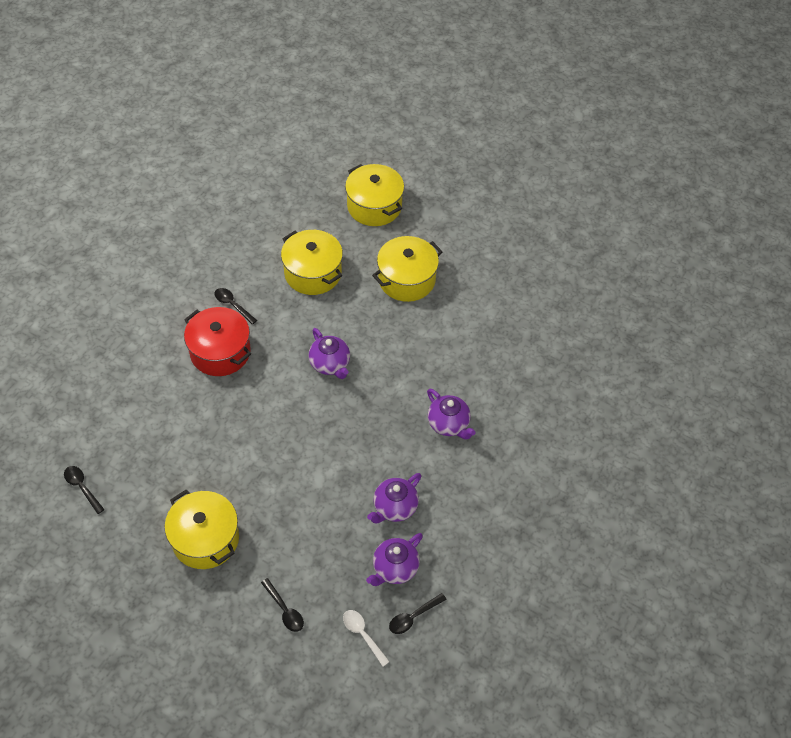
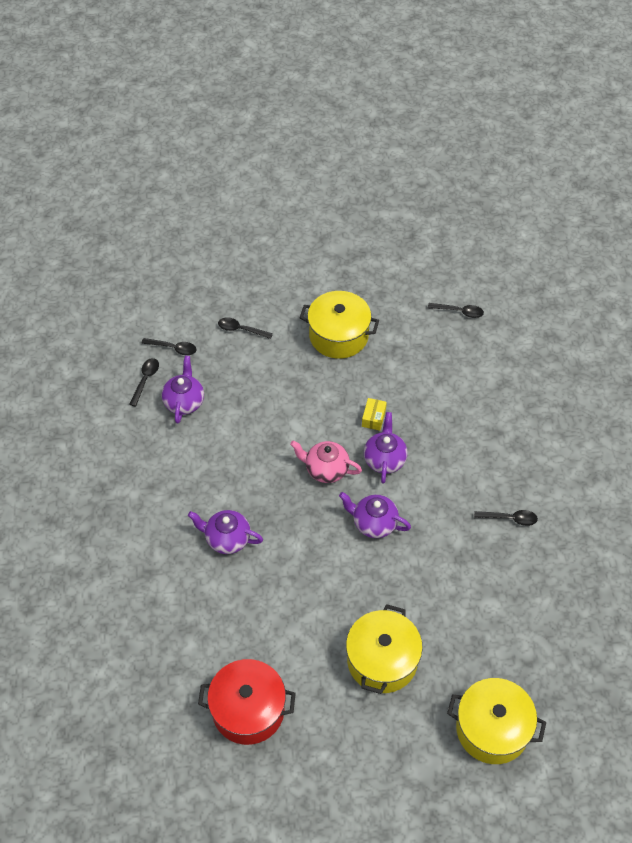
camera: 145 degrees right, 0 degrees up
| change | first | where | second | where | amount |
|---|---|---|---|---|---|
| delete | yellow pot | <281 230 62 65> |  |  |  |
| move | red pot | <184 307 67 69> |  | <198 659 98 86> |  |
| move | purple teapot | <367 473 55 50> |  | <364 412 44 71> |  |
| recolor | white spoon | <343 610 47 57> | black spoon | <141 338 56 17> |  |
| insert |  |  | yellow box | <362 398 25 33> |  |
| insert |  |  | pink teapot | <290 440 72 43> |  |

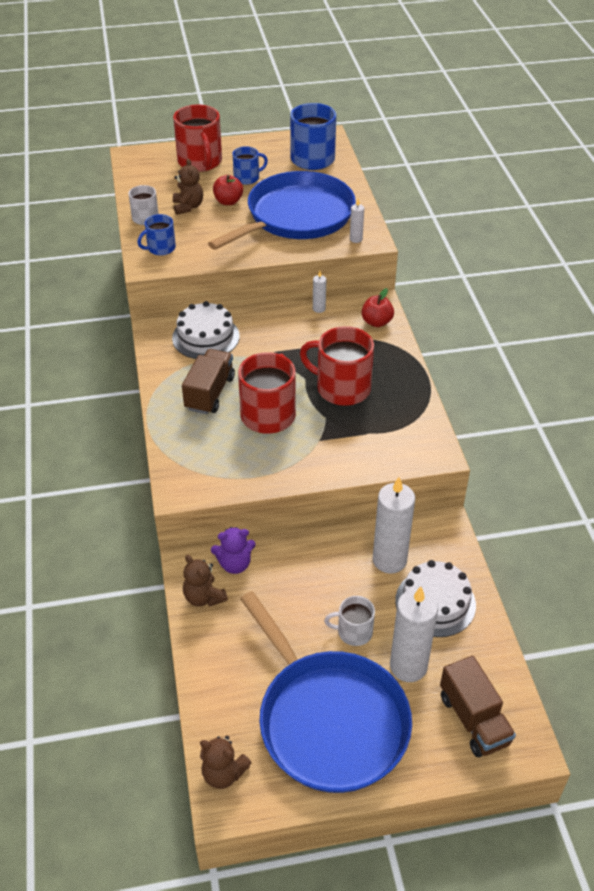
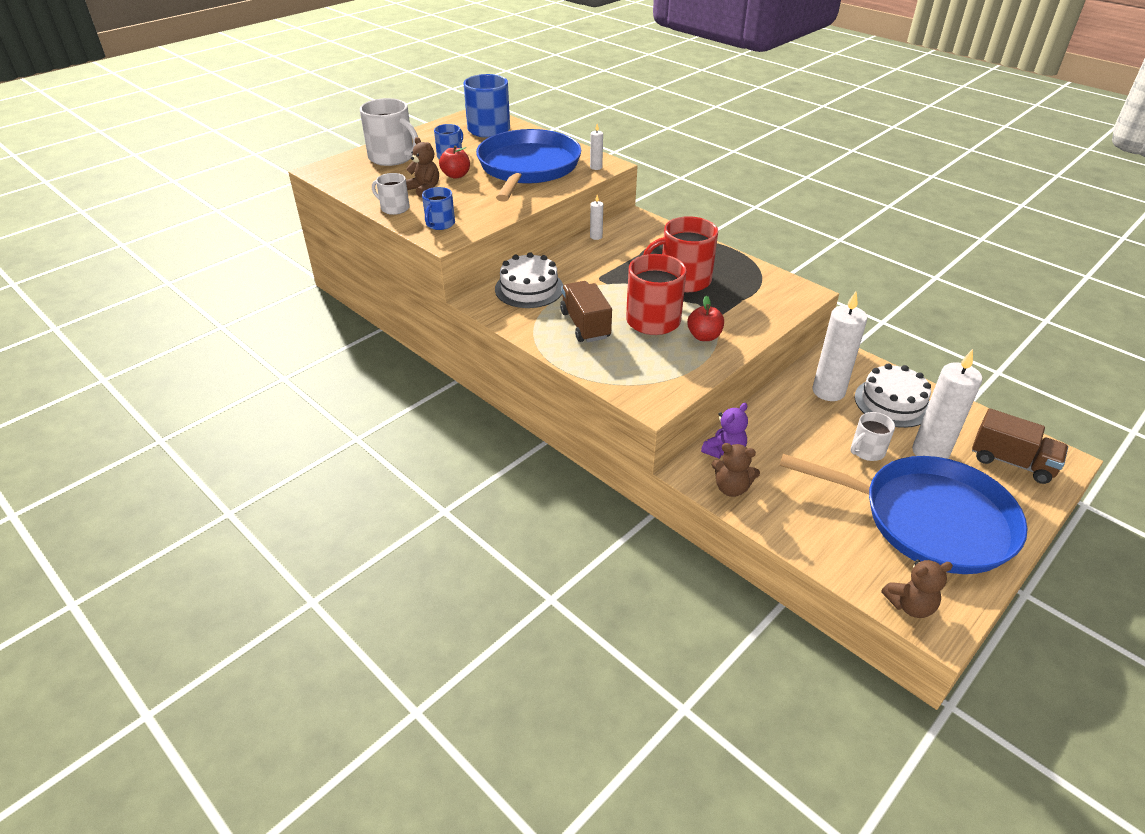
camera: 35 degrees left, 5 degrees down
| change | first | where | second | where | amount |
|---|---|---|---|---|---|
| recolor | red mug | <173 105 49 67> | white mug | <360 98 58 68> |  |
| move | red apple | <362 288 32 39> |  | <687 296 37 45> |  |

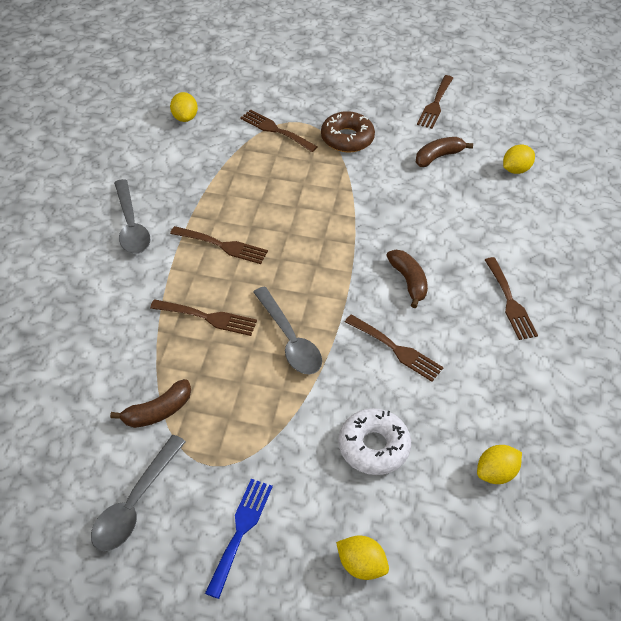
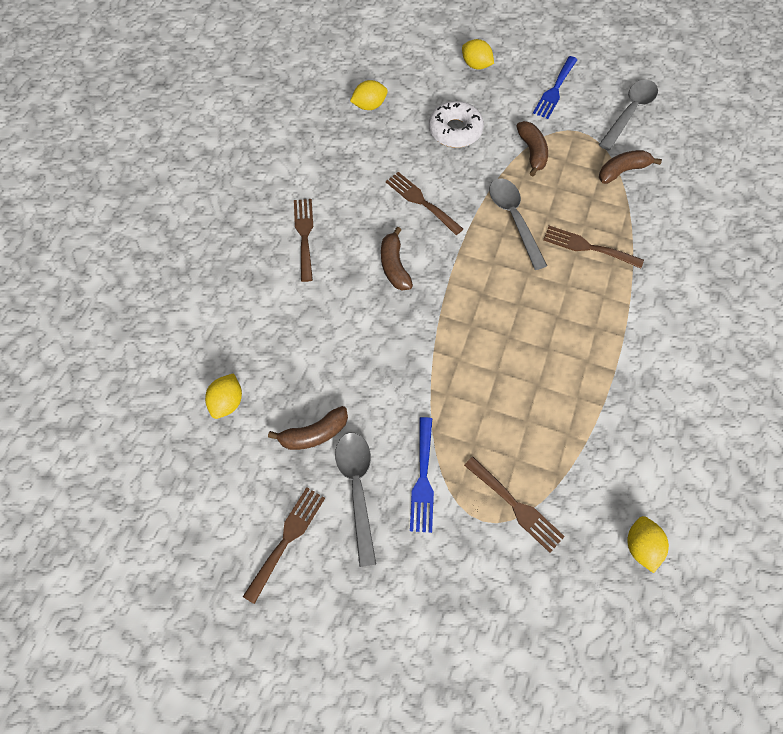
camera: 170 degrees left, 15 degrees up
| change | first | where | second | where | amount |
|---|---|---|---|---|---|
| replace | brown donut | <321 111 54 42> | blue fork | <410 417 24 116> |  |
| rotate | yellow lemon | <503 144 32 30> |  | <205 373 37 46> | 45 degrees counterclockwise |
| move | grey spoon | <114 179 36 75> |  | <335 433 41 134> |  |
| delete | brown fork | <170 226 98 38> |  |  |  |
| insert |  |  | brown banana | <517 121 31 55> |  |

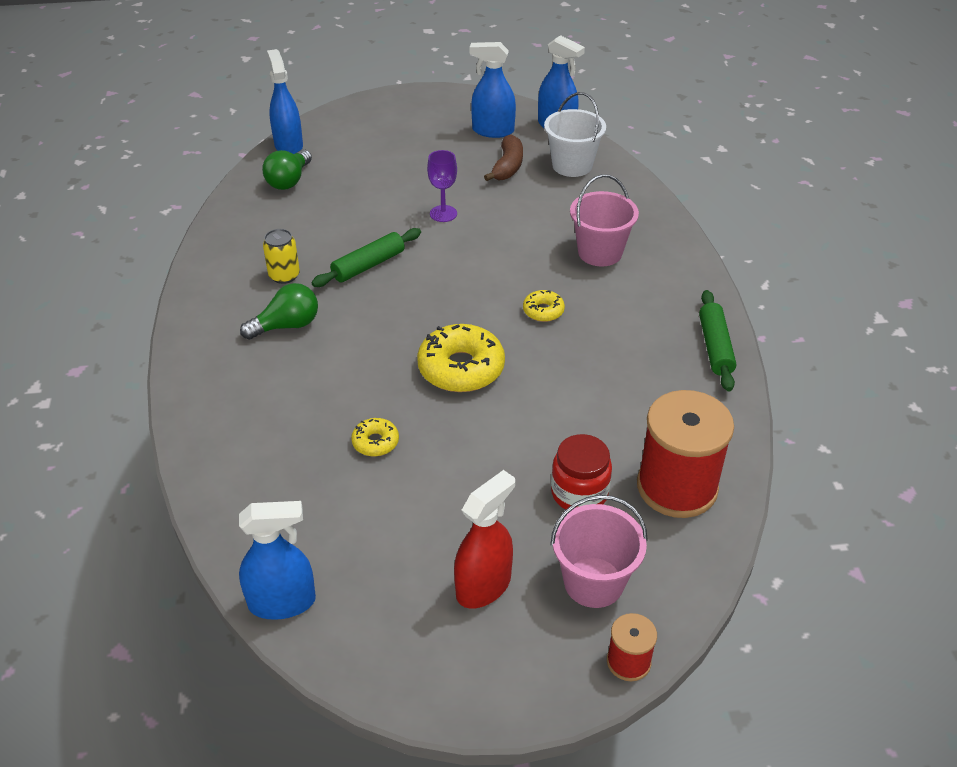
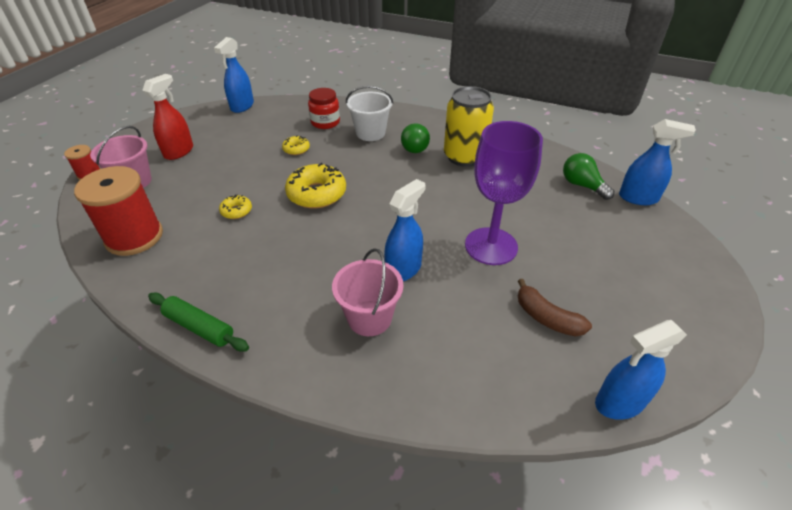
camera: 120 degrees right, 0 degrees up
| change | first | where | second | where | amount |
|---|---|---|---|---|---|
| move | blue spray bottle | <470 42 46 96> |  | <384 179 41 102> |  |
| move | white bucket | <544 92 62 85> |  | <346 86 47 55> |  |
| resize | purple goblet | <427 150 30 72> |  | <465 121 78 144> | x2.10 |
| delete | green rolling pin | <312 228 109 59> |  |  |  |
| resize | yellow can | <263 229 37 55> |  | <444 86 50 81> | x1.97 |
| move | yellow donut | <523 290 42 32> |  | <219 194 33 25> |  |
| move | red jar | <551 434 61 75> |  | <308 88 32 41> |  |
| rotate | red spray bottle | <454 470 61 139> |  | <142 74 51 86> | 135 degrees counterclockwise |

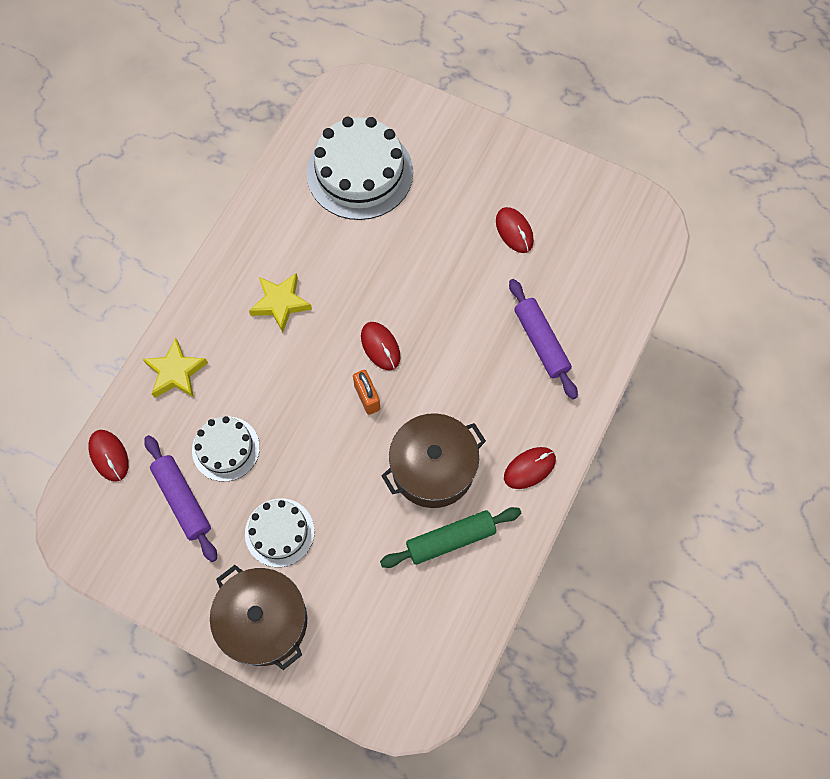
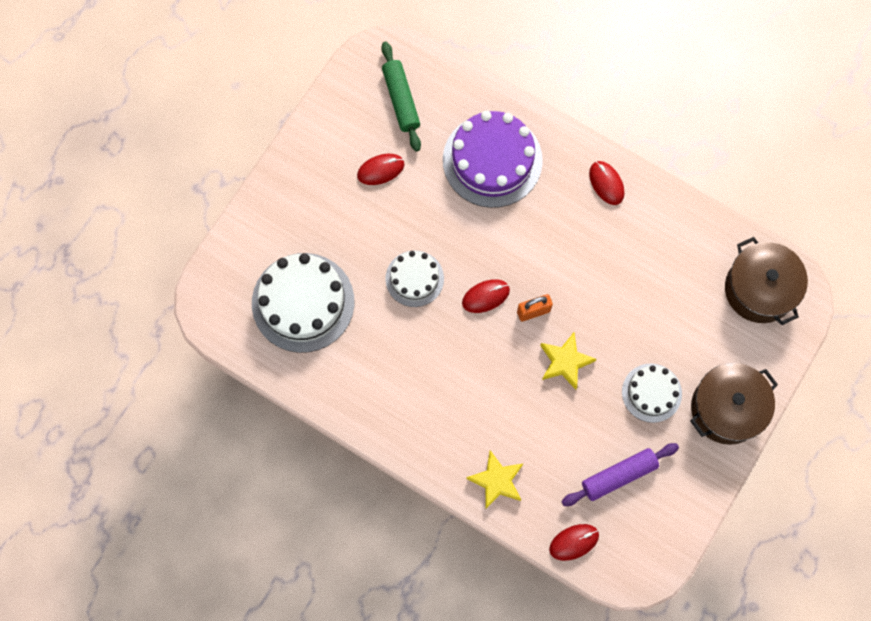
camera: 85 degrees left, 5 degrees up
| change | first | where | second | where | amount |
|---|---|---|---|---|---|
| move | yellow star | <249 273 63 59> |  | <540 333 56 56> |  |
| replace | purple rolling pin | <509 279 69 120> | purple cake | <443 111 100 97> |  |
| move | brown pot | <381 413 105 95> |  | <725 237 83 88> |  |
| move | white cake | <192 416 68 66> |  | <385 251 59 56> |  |
| move | green rolling pin | <380 507 141 61> |  | <381 41 40 110> |  |

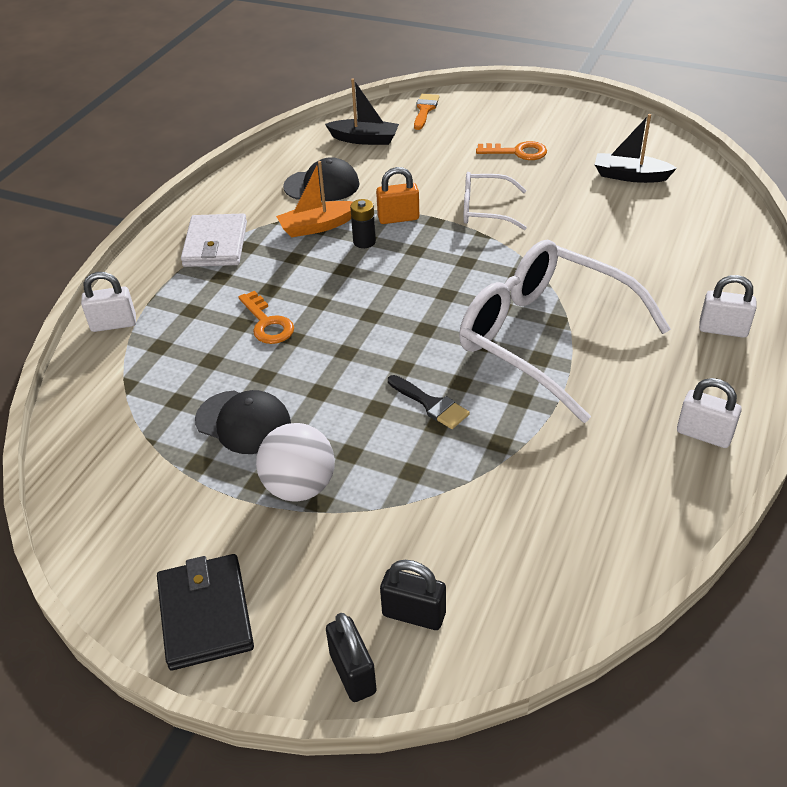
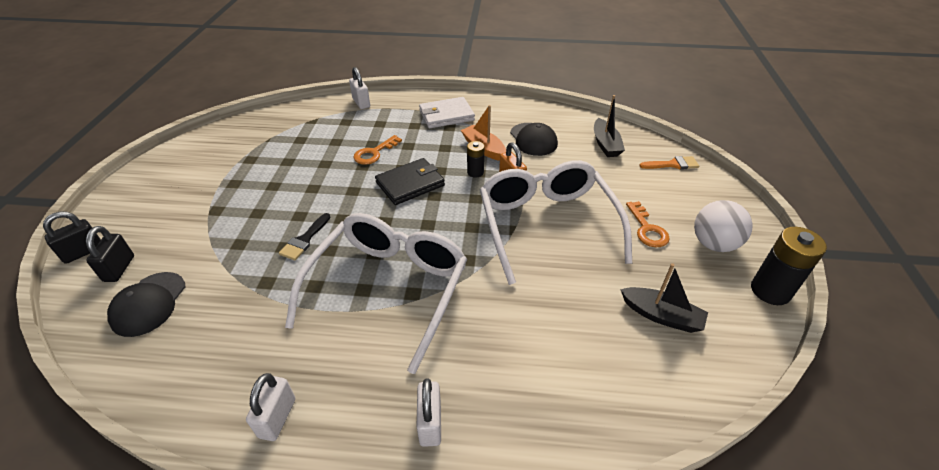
camera: 70 degrees right, 0 degrees up
| change | first | where | second | where | amount |
|---|---|---|---|---|---|
| rotate | black boat | <595 114 82 69> |  | <620 263 88 70> | 120 degrees clockwise |
| resize | white glasses | <463 172 64 58> |  | <480 160 152 125> | x2.01 |
| move | black cap | <195 390 96 64> |  | <107 272 78 65> |  |
| move | white ball | <256 423 79 79> |  | <694 200 59 52> |  |
| move | black wallet | <157 554 97 116> |  | <375 158 70 47> |  |
| insert |  |  | black battery | <751 227 76 78> |  |

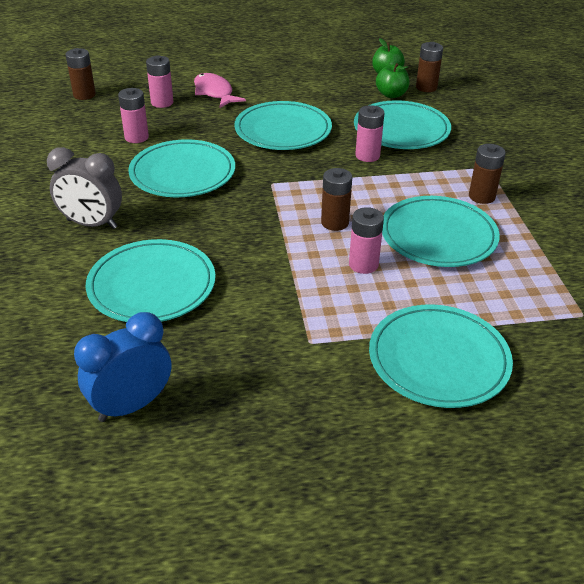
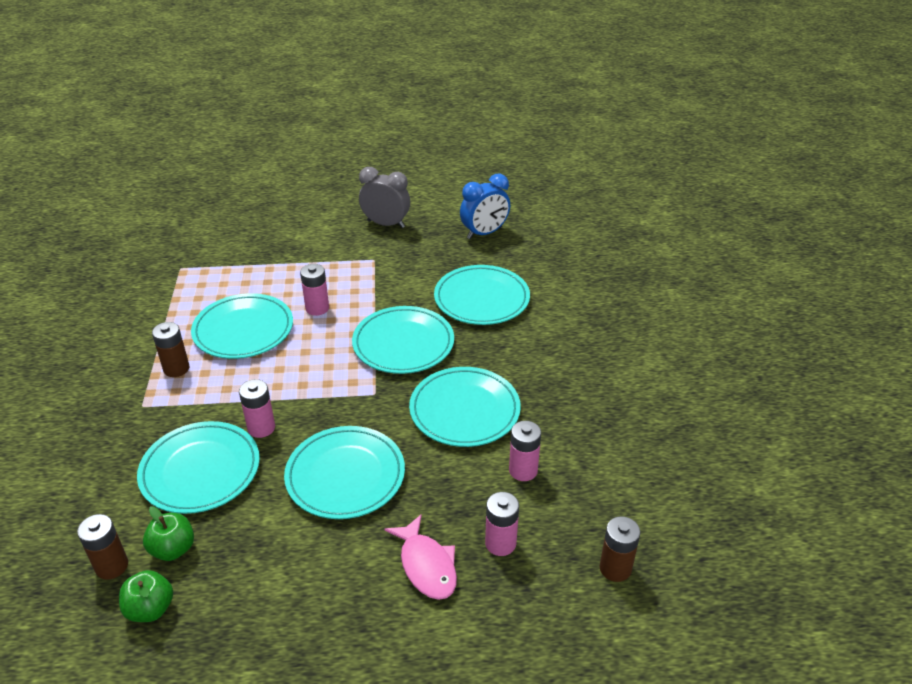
camera: 175 degrees left, 0 degrees up
| change | first | where | second | where | amount |
|---|---|---|---|---|---|
| move | grey clock | <47 147 75 82> |  | <359 167 51 61> |  |
| delete | brown battery | <321 168 31 63> |  |  |  |
| move | turquoise plate | <369 305 144 103> |  | <352 306 102 68> |  |

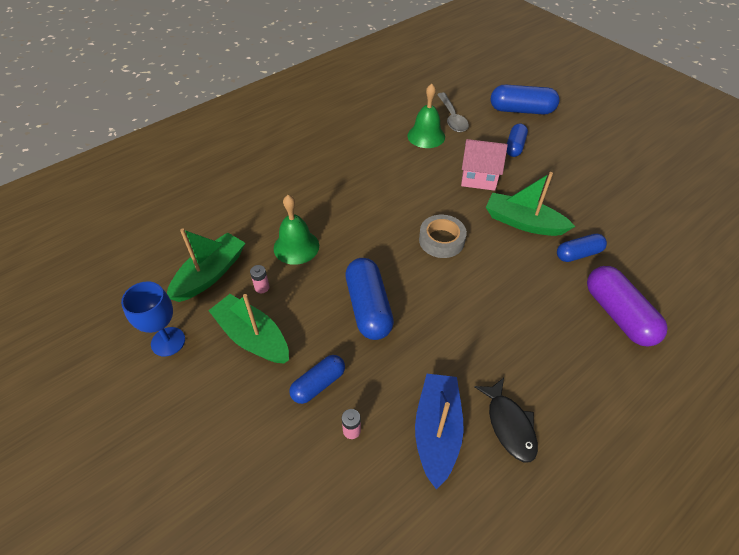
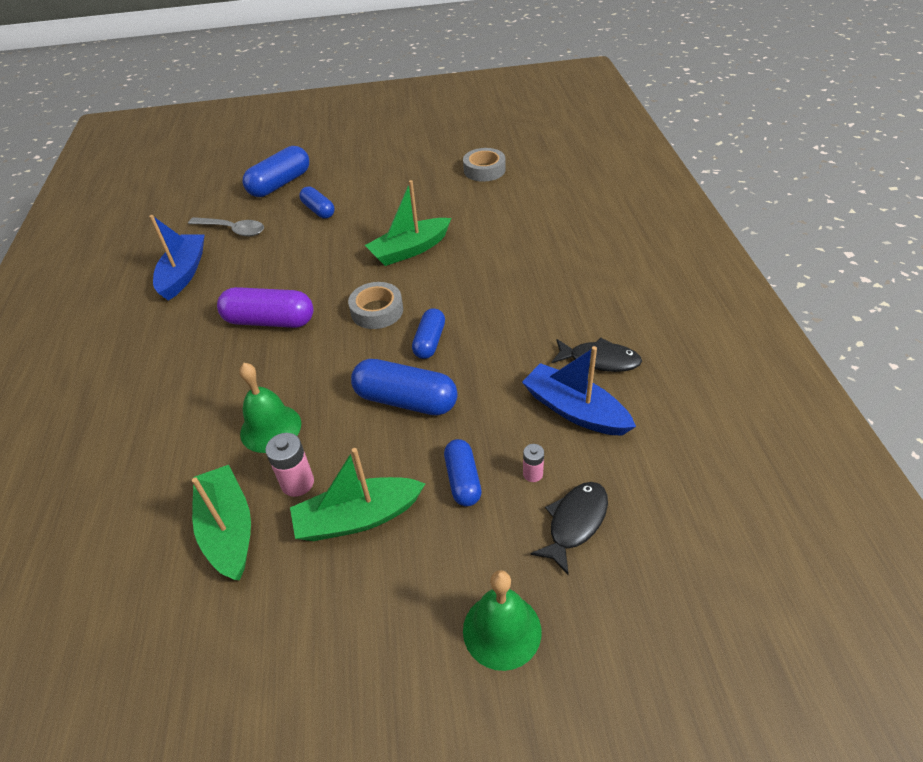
camera: 55 degrees left, 5 degrees down
| change | first | where | second | where | amount |
|---|---|---|---|---|---|
| move | green bell | <407 84 38 64> |  | <463 570 78 101> |  |
| delete | pink house | <461 139 47 52> |  |  |  |
| move | blue capsule | <557 234 50 28> |  | <412 308 33 51> |  |
| resize | pink battery | <250 265 20 28> |  | <265 433 49 64> | x1.66 |
| move | purple capsule | <587 266 81 81> |  | <217 287 96 41> |  |
| delete | blue goblet | <121 281 64 76> |  |  |  |
| insert |  |  | grey tape | <463 148 42 34> |  |
| insert |  |  | blue boat | <149 215 55 86> |  |
| insert |  |  | black fish | <530 482 78 93> |  |

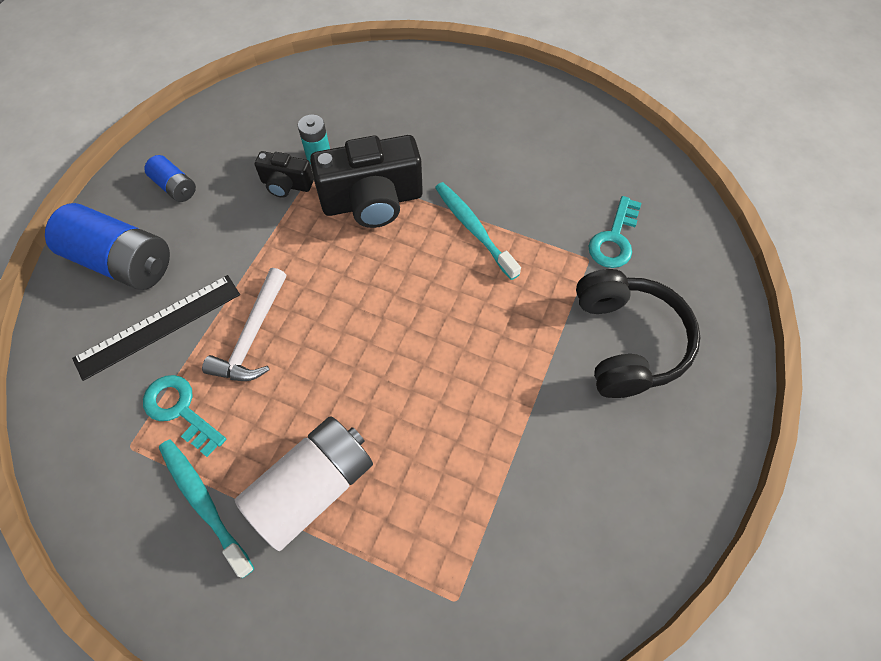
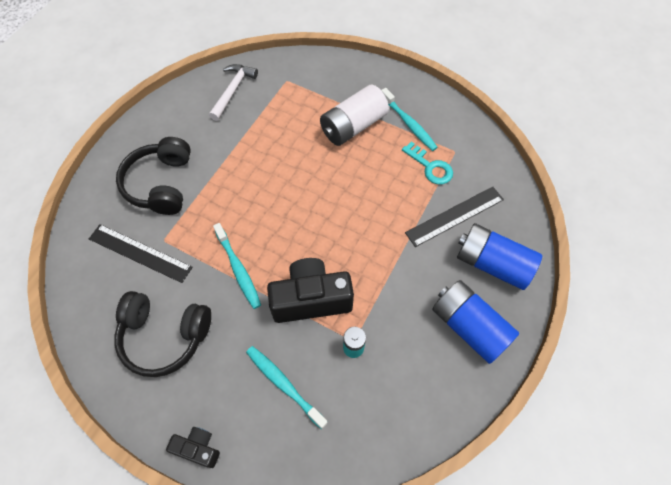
camera: 175 degrees left, 0 degrees up
| change | first | where | second | where | amount |
|---|---|---|---|---|---|
| move | black camera | <255 151 59 47> |  | <166 427 54 41> |  |
| resize | blue battery | <144 155 52 47> |  | <432 280 87 84> | x1.98 |
| replace | turquoise key | <589 196 53 72> | black ruler | <89 224 104 59> |  |
| move | white hammer | <202 268 84 113> |  | <209 64 49 57> |  |
| insert |  |  | black headphones | <114 291 97 86> |  |
| insert |  |  | turquoise toothbrush | <246 346 82 83> |  |

